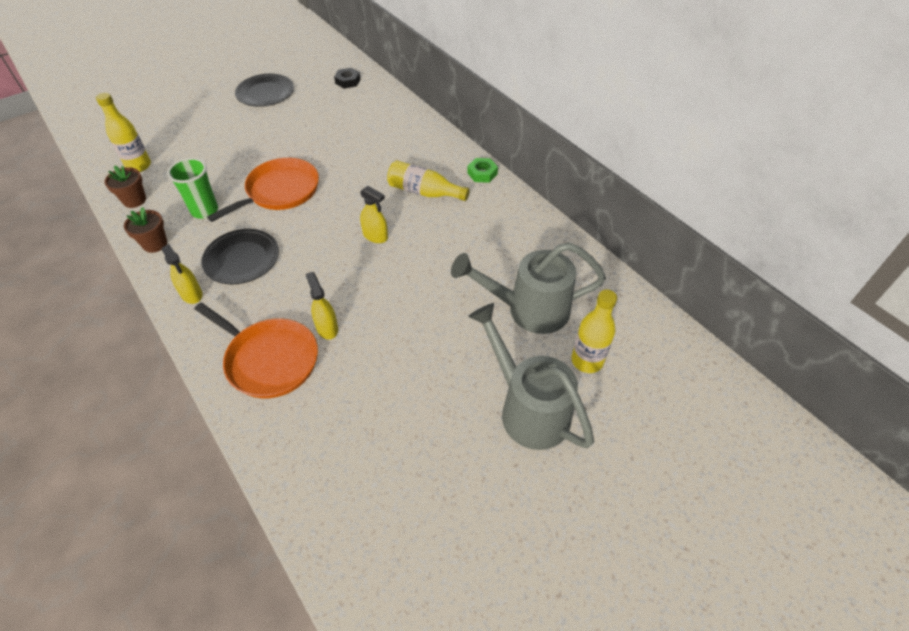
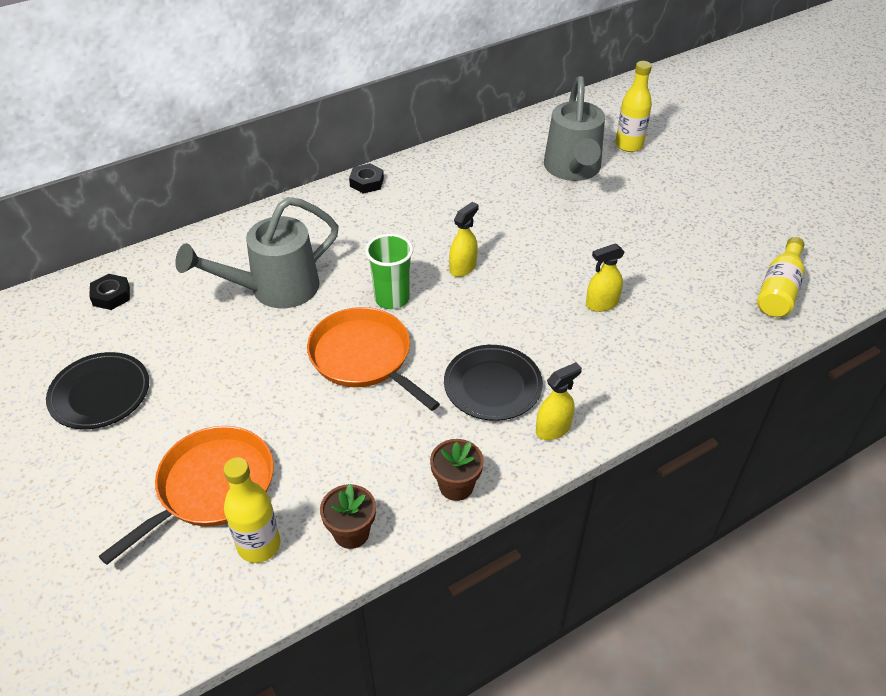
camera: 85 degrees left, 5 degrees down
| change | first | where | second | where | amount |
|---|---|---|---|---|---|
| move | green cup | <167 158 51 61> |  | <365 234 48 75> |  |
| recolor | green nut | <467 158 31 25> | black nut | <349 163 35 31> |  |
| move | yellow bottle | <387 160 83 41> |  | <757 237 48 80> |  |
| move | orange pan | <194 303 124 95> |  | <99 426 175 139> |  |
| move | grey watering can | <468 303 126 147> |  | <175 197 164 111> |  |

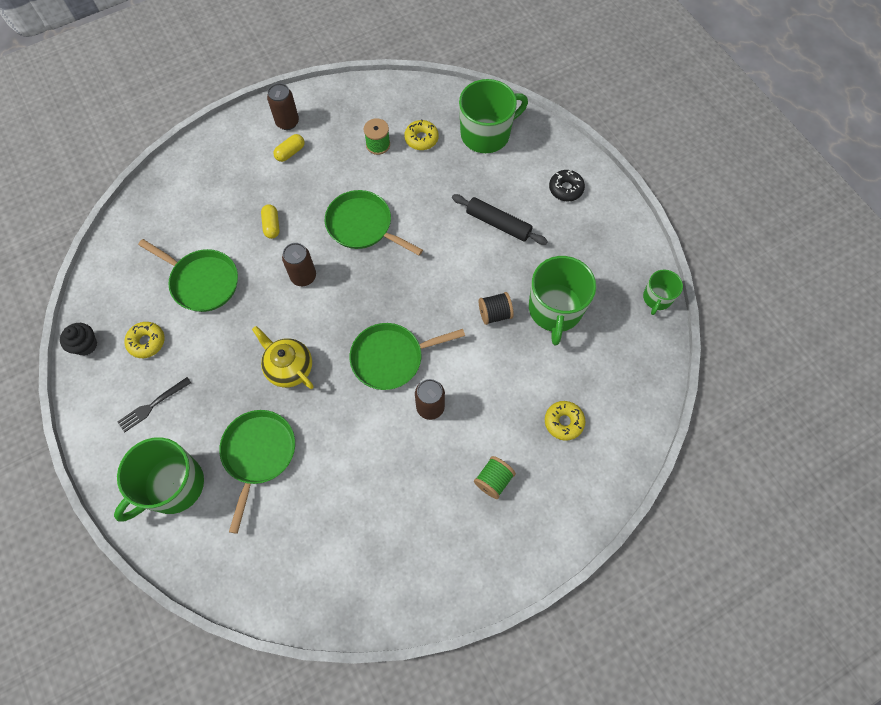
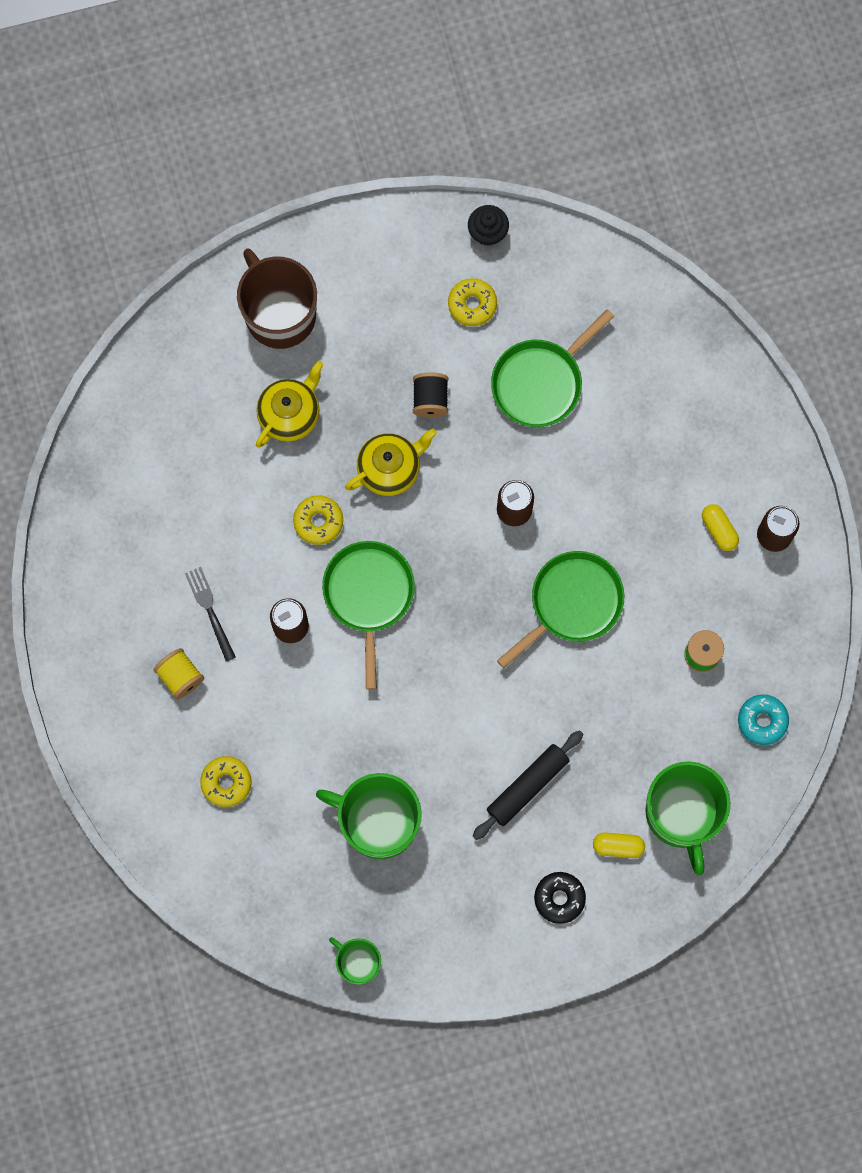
camera: 105 degrees right, 10 degrees up
| change | first | where | second | where | amount |
|---|---|---|---|---|---|
| move | yellow donut | <404 119 35 31> |  | <293 495 50 50> |  |
| move | yellow capsule | <261 204 19 35> |  | <593 833 52 25> |  |
| move | black spool | <479 292 35 33> |  | <413 373 35 44> |  |
| move | black fork | <117 377 74 55> |  | <185 567 51 94> |  |
| replace | green pan | <219 410 76 124> | yellow teapot | <256 361 67 87> |  |
| recolor | green mug | <114 437 90 85> | brown mug | <237 248 80 101> |  |
| recolor | green spool | <474 456 42 43> | yellow spool | <154 648 50 51> |  |
| insert |  |  | turquoise donut | <738 694 51 51> |  |

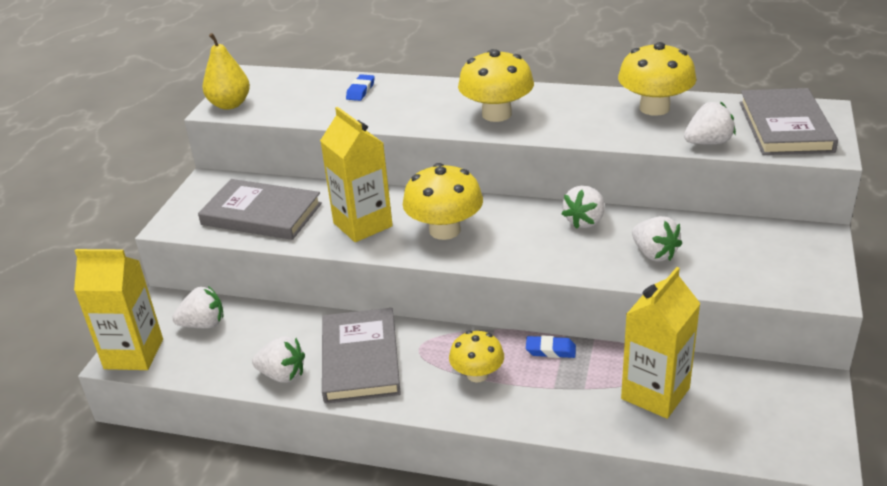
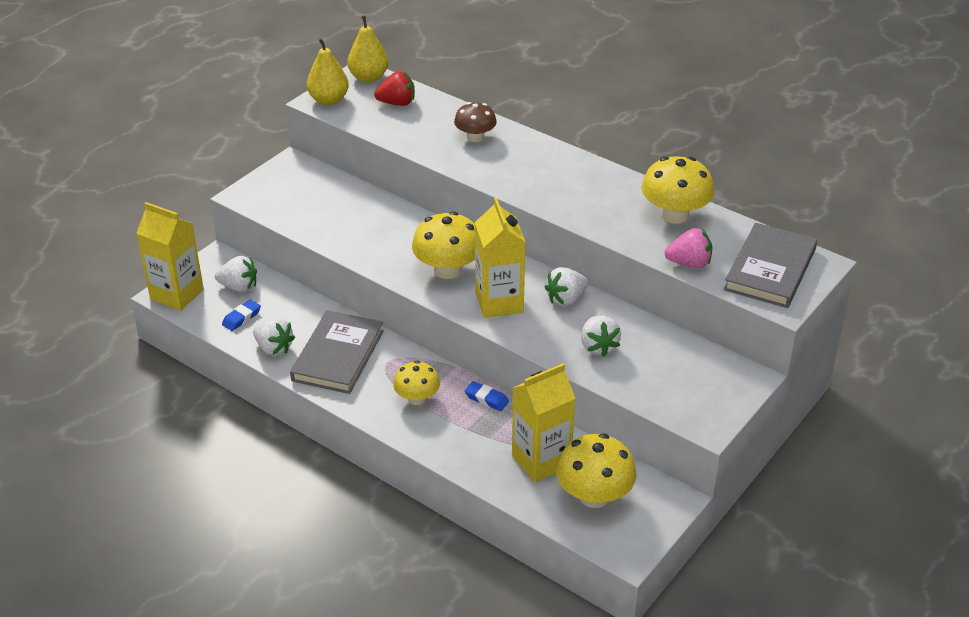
camera: 20 degrees right, 5 degrees up
| change | first | where | second | where | amount |
|---|---|---|---|---|---|
| move | yellow mushroom | <458 49 76 73> |  | <556 433 81 75> |  |
| move | blue eraser | <346 74 29 27> |  | <222 299 39 32> |  |
| recolor | white strawberry | <684 102 52 42> | pink strawberry | <665 228 47 40> |  |
| move | yellow carton | <320 107 73 135> |  | <475 198 50 120> |  |
| delete | grey book | <198 179 124 61> |  |  |  |
| insert |  |  | yellow pear | <347 16 41 67> |  |
| insert |  |  | red strawberry | <374 71 41 35> |  |
| insert |  |  | brown mushroom | <454 102 43 40> |  |

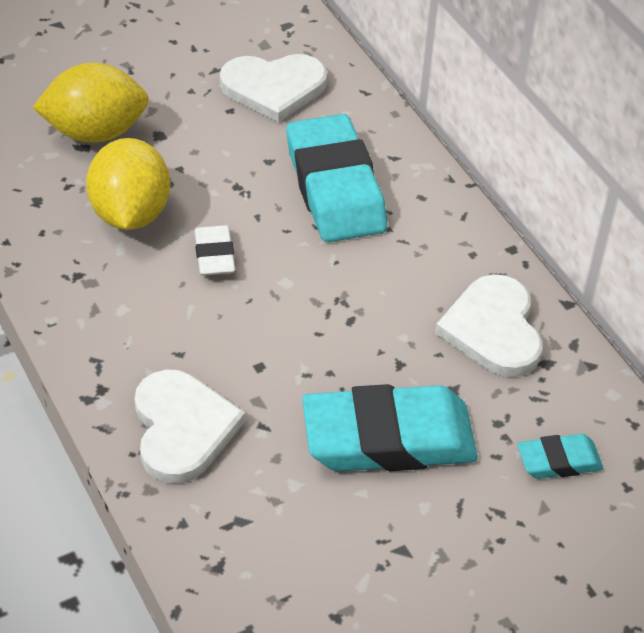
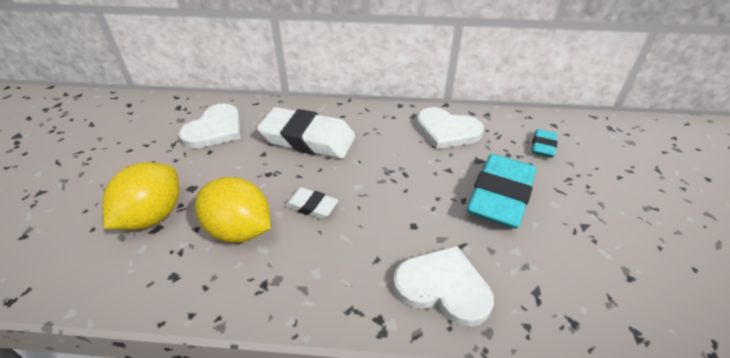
camera: 55 degrees left, 5 degrees down
| change | first | where | second | where | amount |
|---|---|---|---|---|---|
| recolor | turquoise eraser | <286 114 101 128> | white eraser | <257 107 99 52> |  |

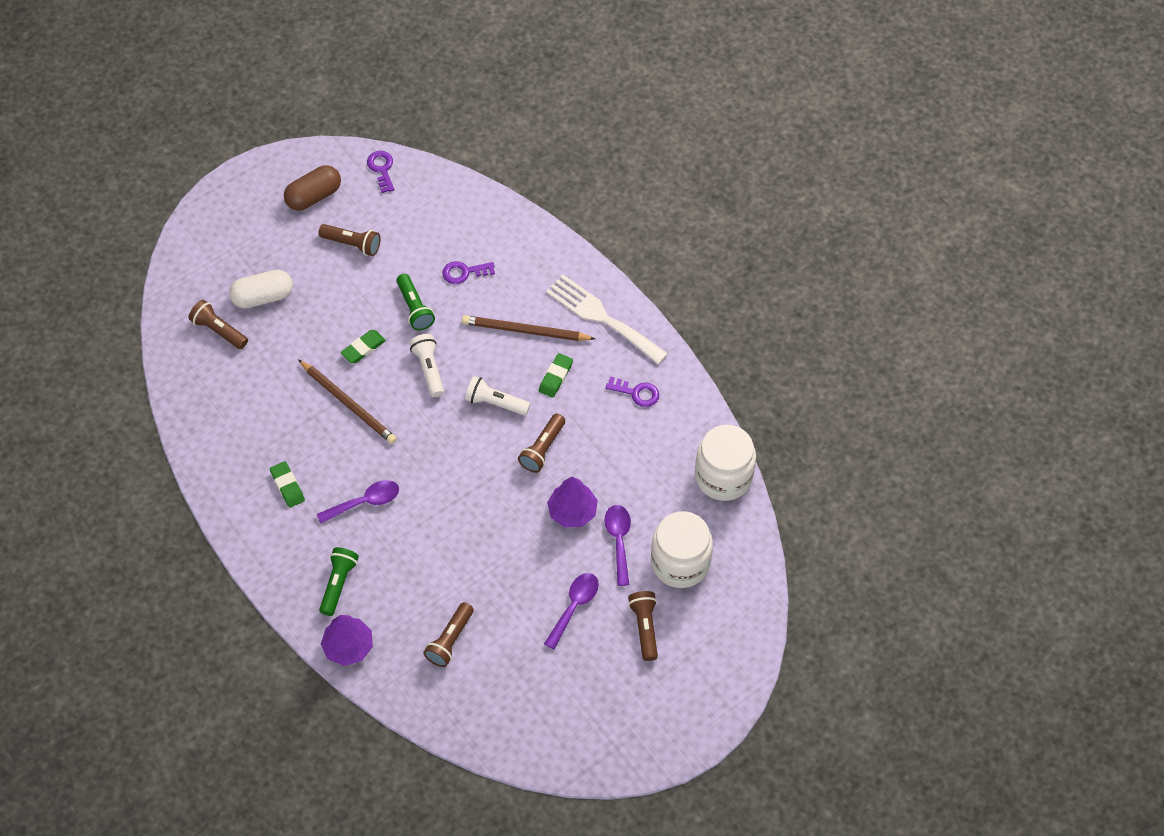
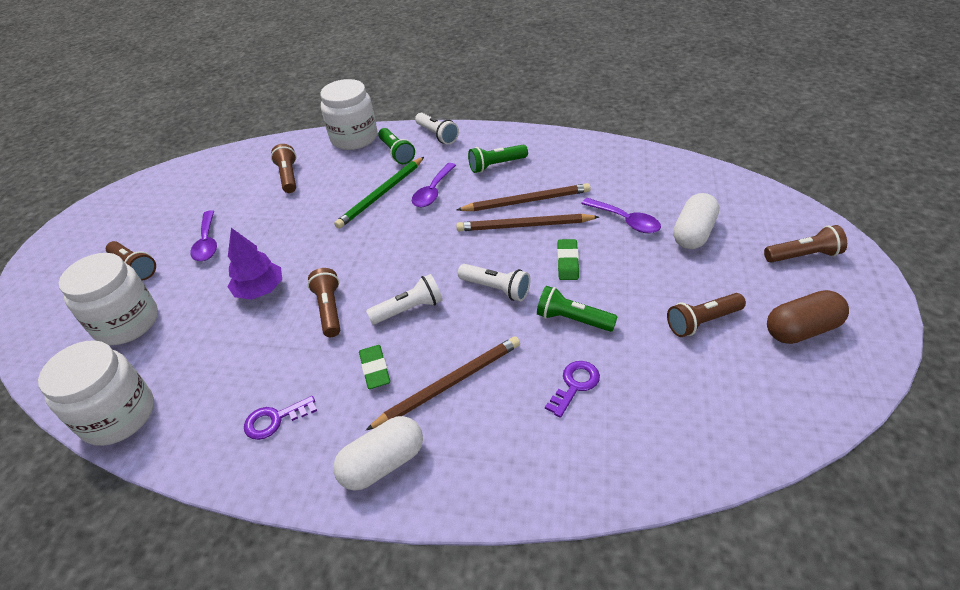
camera: 140 degrees right, 15 degrees down
| change | first | where | second | where | amount |
|---|---|---|---|---|---|
| delete | purple key | <367 151 27 42> |  |  |  |
| rotate | brown capsule | <284 165 57 46> |  | <767 290 82 54> | 60 degrees clockwise |
| replace | white fork | <546 275 122 89> | white capsule | <333 416 90 75> |  |
| move | brown flashlight | <189 300 59 49> |  | <764 225 83 38> |  |
| replace | green eraser | <270 461 35 47> | green flashlight | <468 144 60 29> |  |
| move | purple spoon | <605 505 26 81> |  | <581 198 80 35> |  |
| replace | purple tree | <321 615 52 51> | white jar | <320 79 58 71> |  |
| insert |  |  | white flashlight | <415 113 44 32> |  |
| insert |  |  | green pencil | <334 157 90 72> |  |
| insert |  |  | brown pencil | <457 183 134 28> |  |

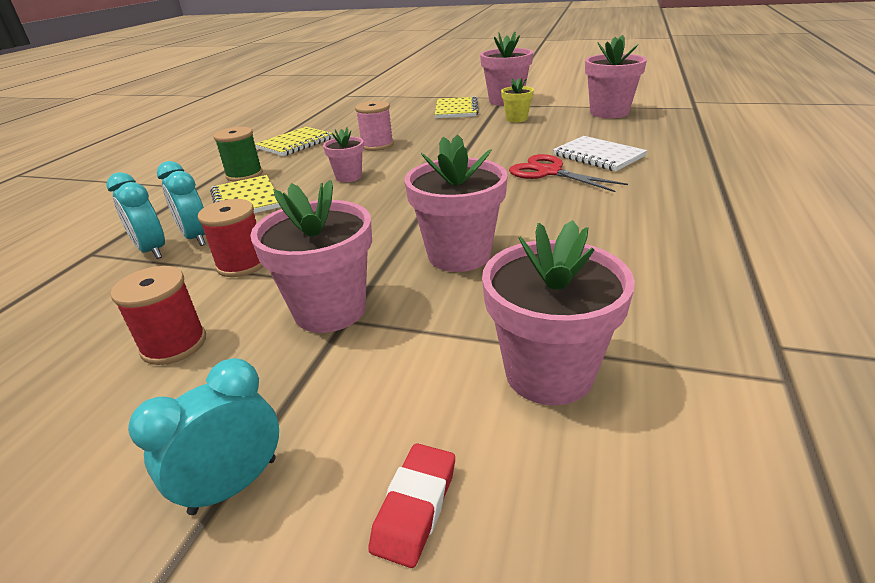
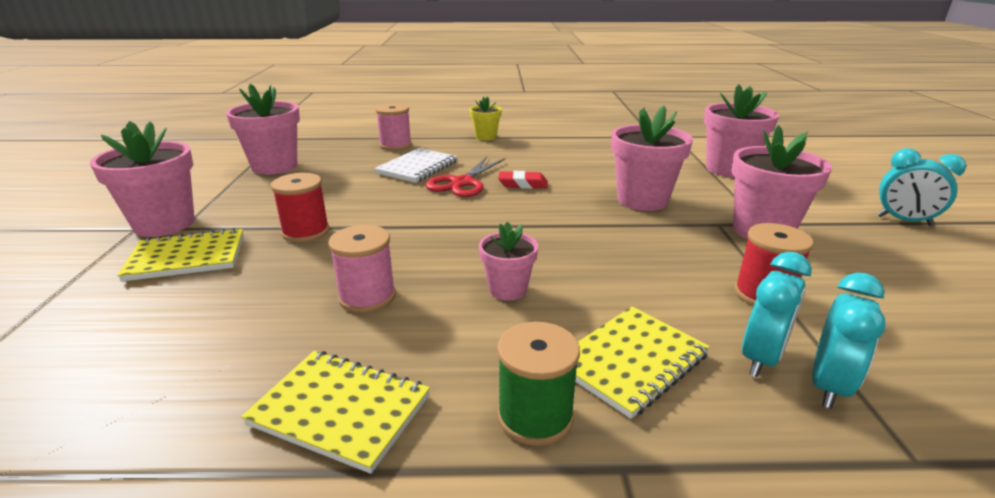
camera: 110 degrees left, 5 degrees down
| change | first | where | second | where | amount |
|---|---|---|---|---|---|
| move | yellow flower pot | <501 78 33 44> |  | <470 96 32 44> |  |
| move | red spool | <110 266 96 99> |  | <271 173 59 70> |  |
| move | red eraser | <368 443 87 125> |  | <498 171 50 18> |  |
| insert |  |  | pink spool | <376 104 36 47> |  |

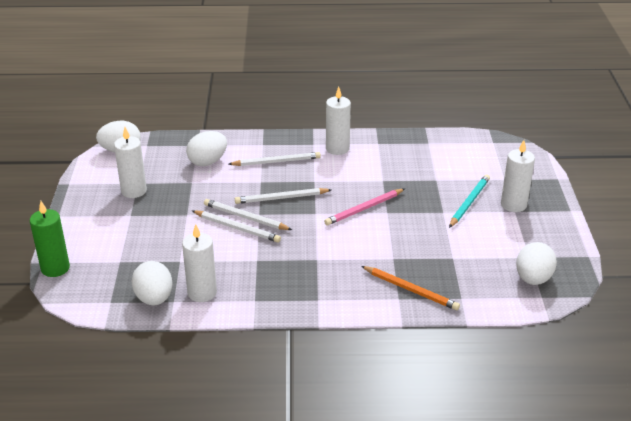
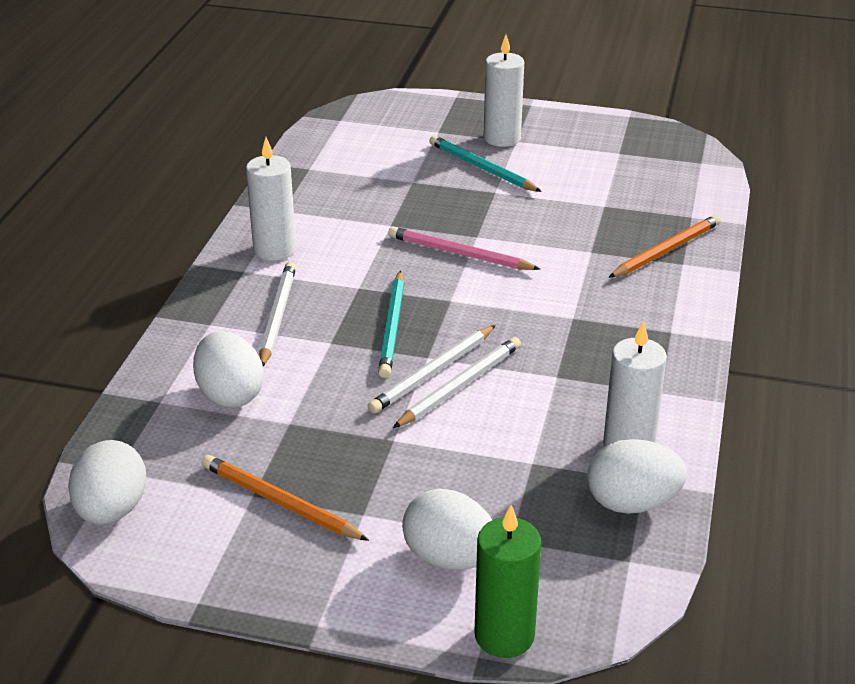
camera: 75 degrees left, 0 degrees up
| change | first | where | second | where | amount |
|---|---|---|---|---|---|
| replace | white candle | <114 127 33 71> | orange pencil | <202 455 167 86> |  |
| recolor | white pencil | <235 188 96 16> | turquoise pencil | <378 270 26 108> |  |
| rotate | pink pencil | <324 189 81 37> |  | <388 227 152 43> | 135 degrees clockwise |
| move | white egg | <516 242 41 43> |  | <402 489 90 81> |  |

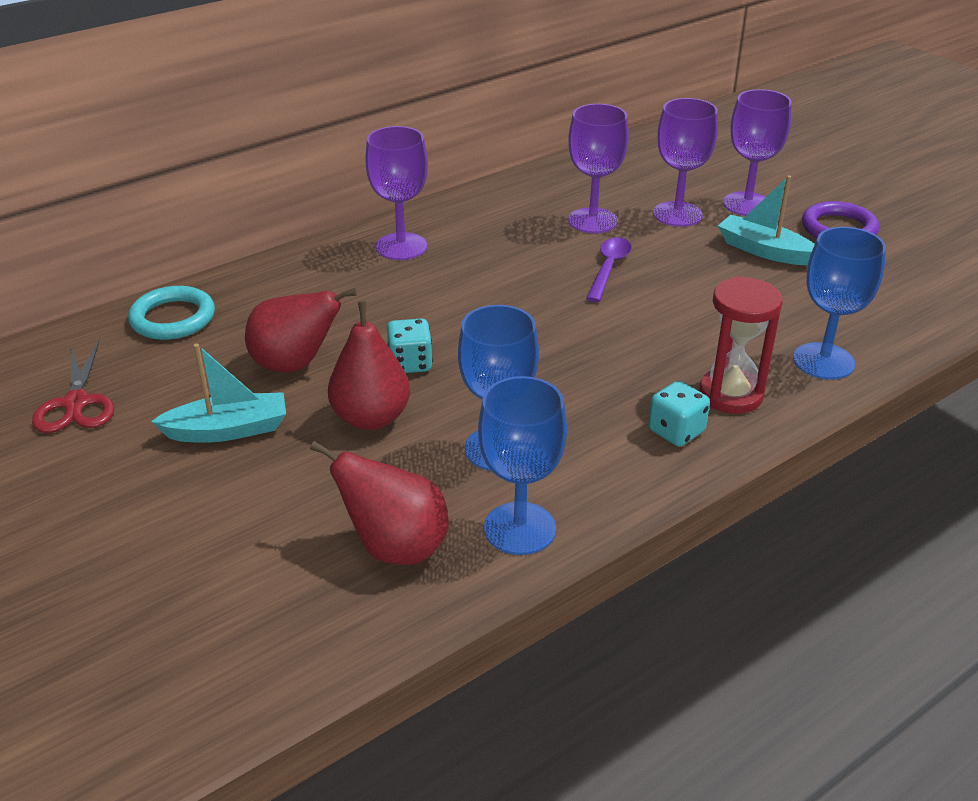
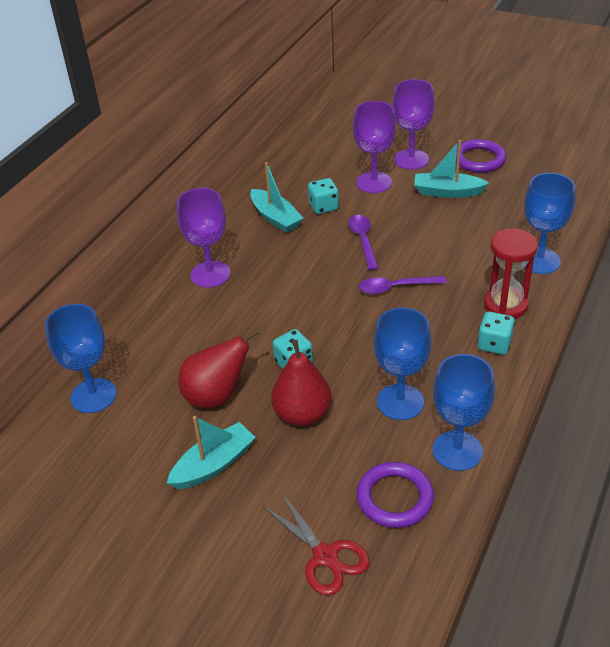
camera: 25 degrees left, 5 degrees up
| change | first | where | second | where | amount |
|---|---|---|---|---|---|
| replace | purple goblet | <568 104 61 129> | turquoise dice | <308 178 31 36> |  |
| replace | turquoise ring | <128 286 87 54> | blue goblet | <45 304 72 109> |  |
| move | red scissors | <32 341 82 92> |  | <263 493 107 103> |  |
| replace | red pear | <310 441 139 124> | purple ring | <357 462 77 66> |  |
| insert |  |  | turquoise boat | <250 162 53 71> |  |
| insert |  |  | purple spoon | <359 276 87 19> |  |

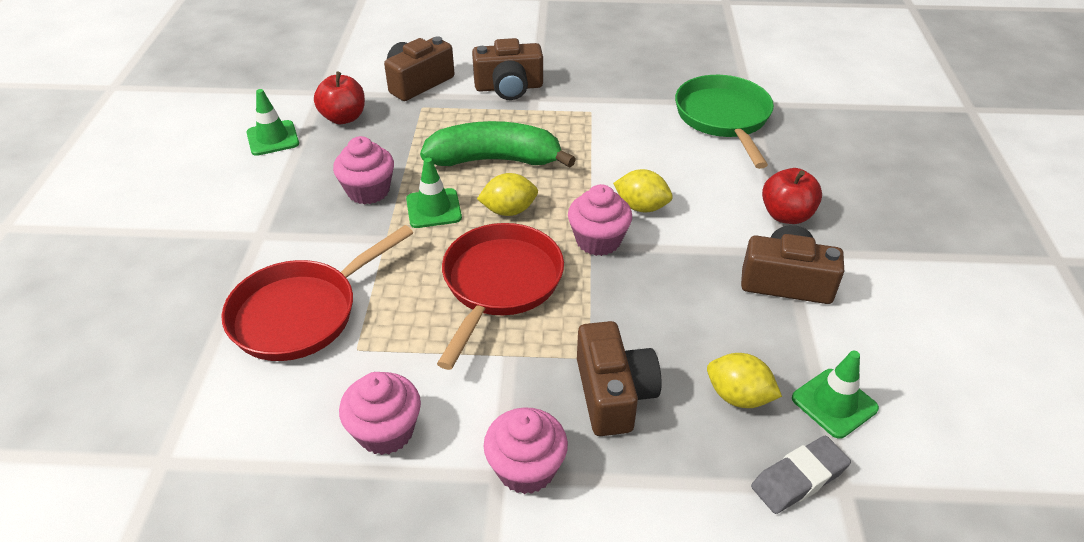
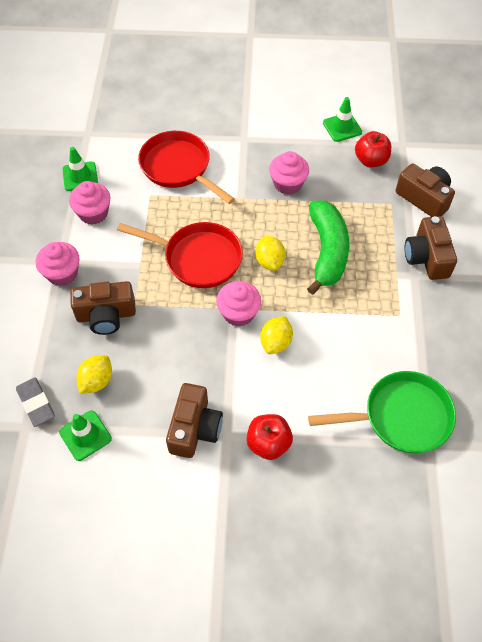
camera: 90 degrees right, 15 degrees up
| change | first | where | second | where | amount |
|---|---|---|---|---|---|
| move | green traffic cone | <406 157 56 71> |  | <62 147 36 44> |  |

